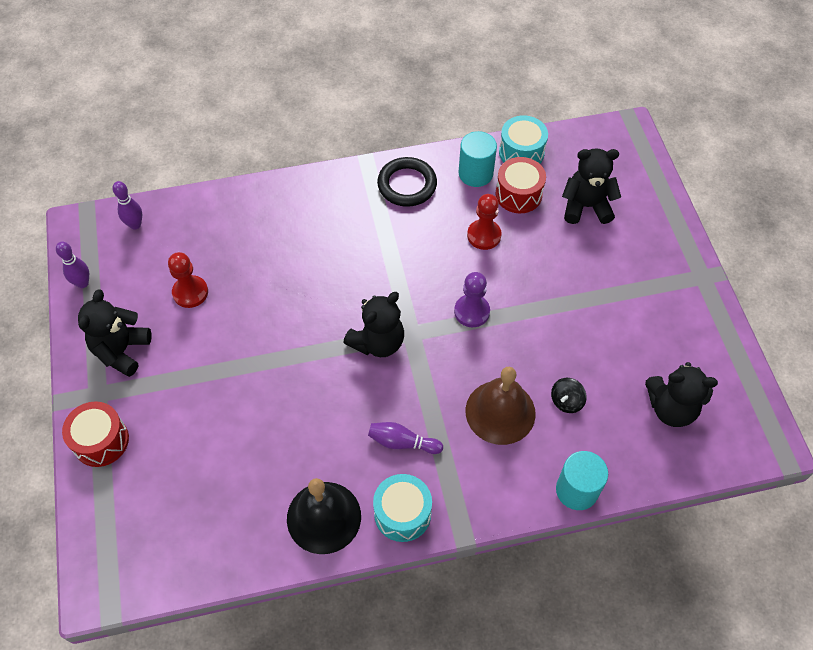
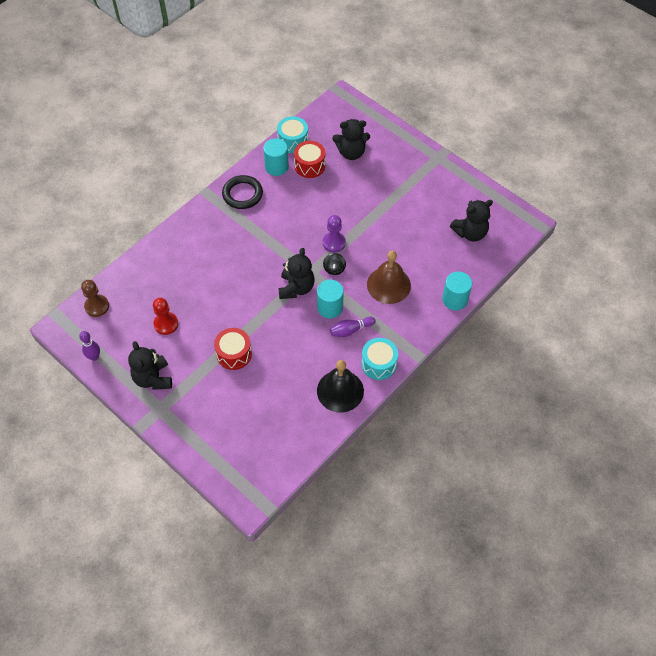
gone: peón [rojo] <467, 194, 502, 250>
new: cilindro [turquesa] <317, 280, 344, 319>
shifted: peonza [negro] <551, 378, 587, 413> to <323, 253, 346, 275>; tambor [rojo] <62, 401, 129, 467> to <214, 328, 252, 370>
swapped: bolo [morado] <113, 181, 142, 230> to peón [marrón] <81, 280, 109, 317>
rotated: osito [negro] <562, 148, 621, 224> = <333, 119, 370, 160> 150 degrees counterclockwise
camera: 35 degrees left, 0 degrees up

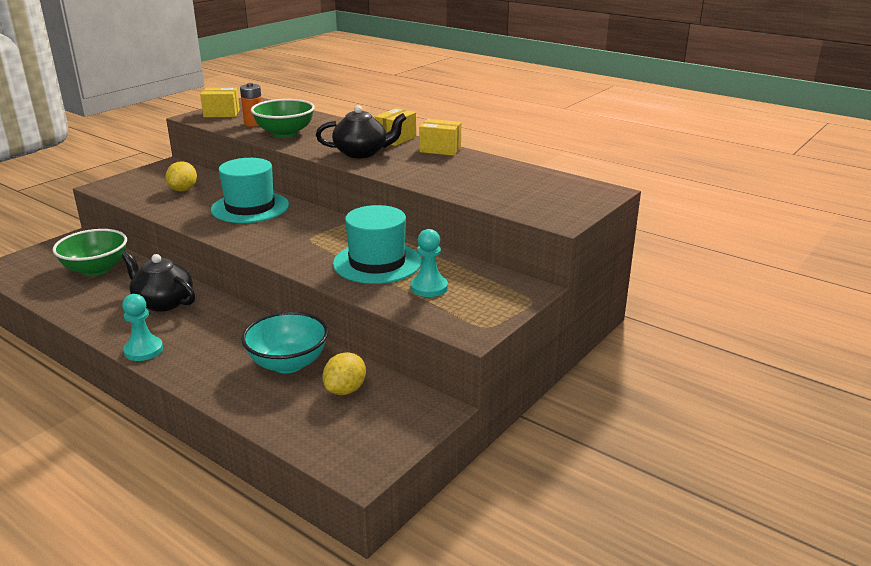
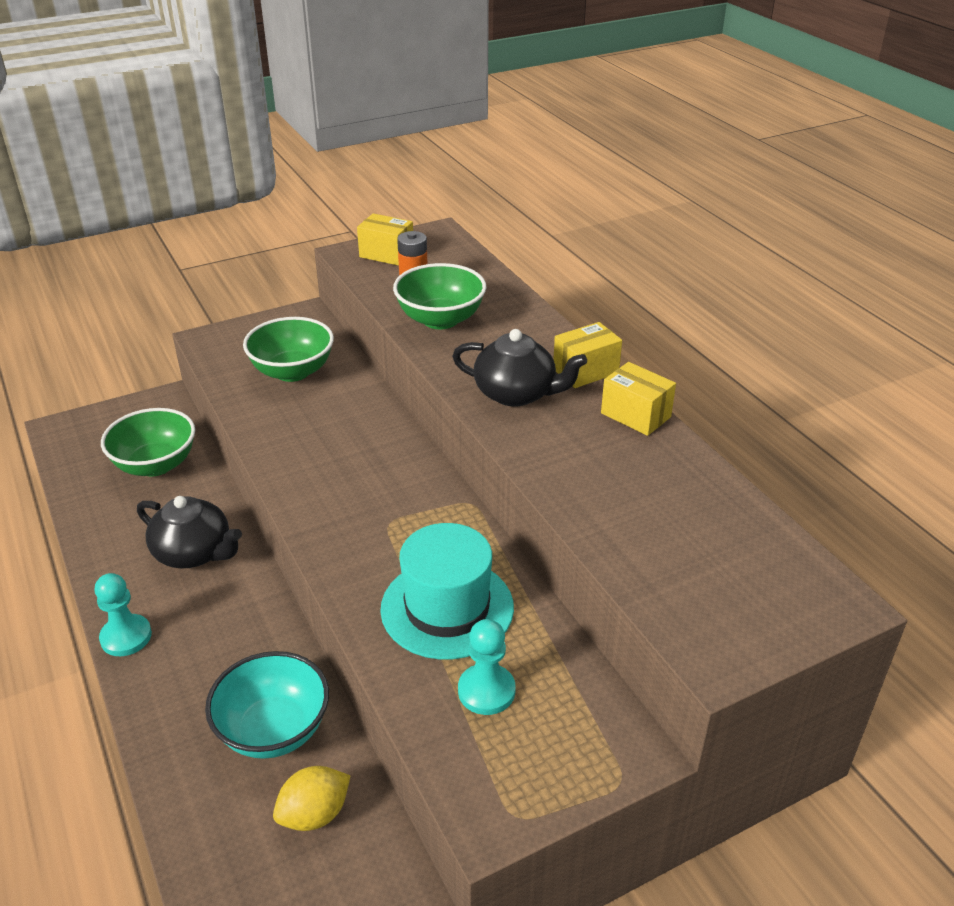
gone: sombrero [turquesa] <211, 158, 289, 223>
swapped: limón [amarillo] <165, 161, 197, 192> to cuenco [verde] <243, 317, 334, 382>
rotated: tetera [negro] <121, 252, 195, 312> = <137, 496, 242, 568> 150 degrees clockwise
camera: 25 degrees right, 10 degrees up

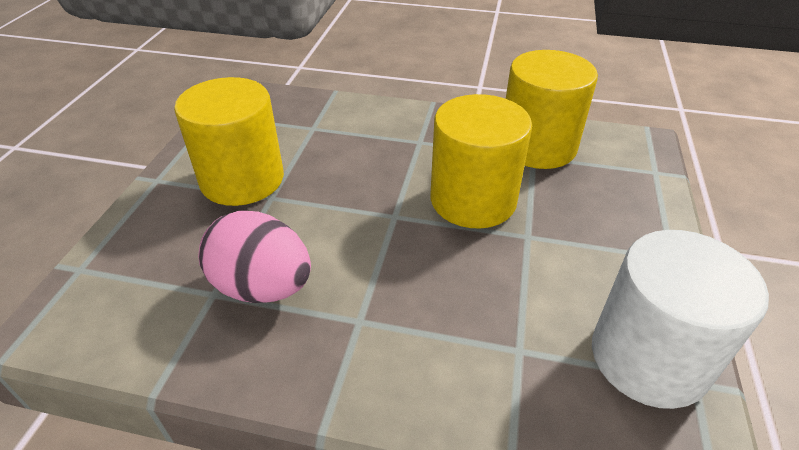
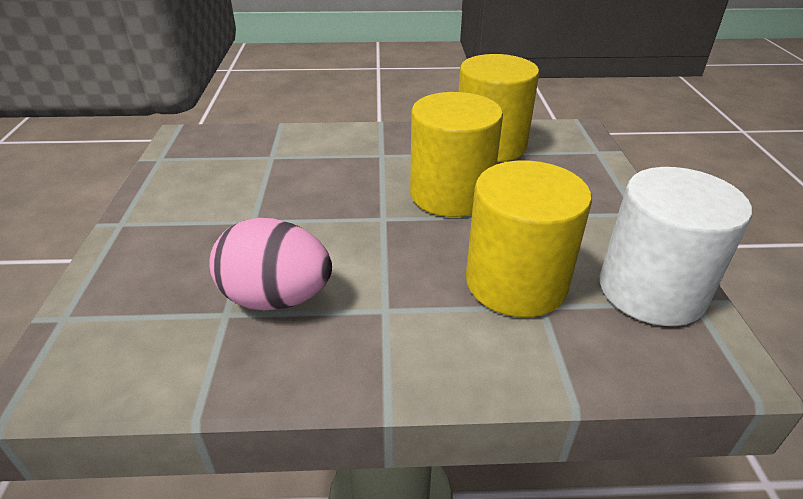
shifted: cilindro [amarillo] <174, 77, 284, 206> to <466, 161, 592, 317>
camera: 15 degrees left, 5 degrees down

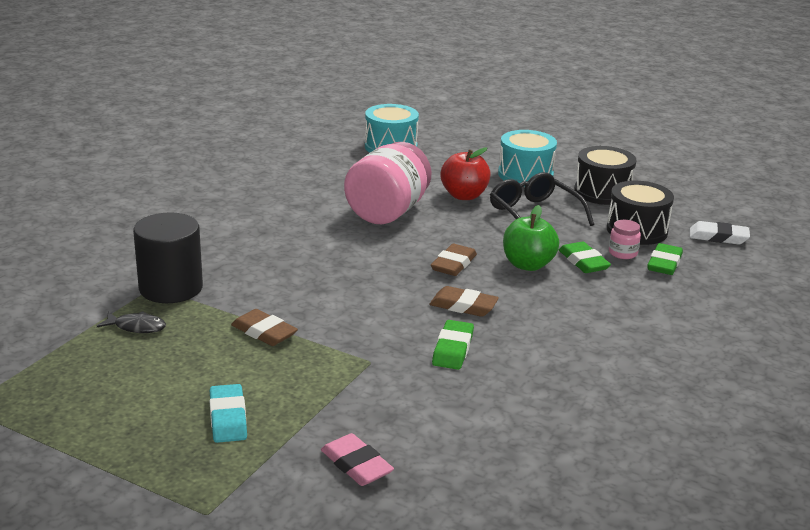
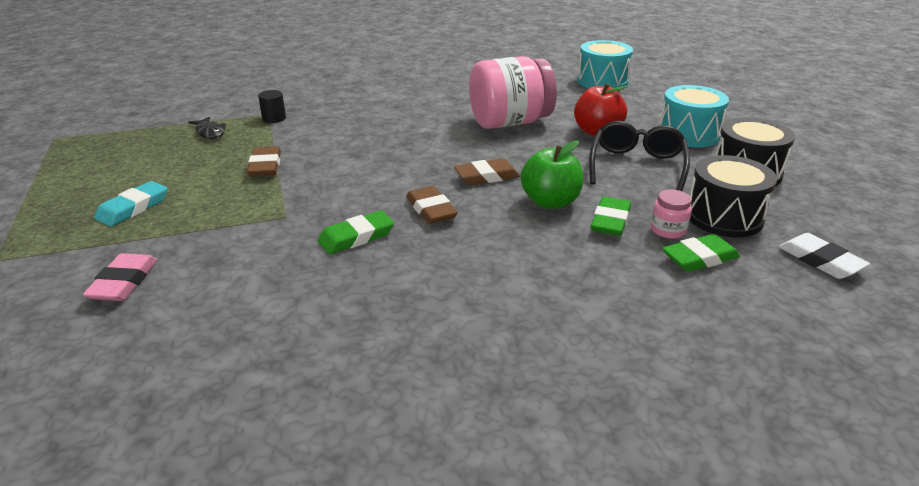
scaled: cilindro [negro] <133, 212, 203, 303> = <258, 90, 286, 123> x0.45
camera: 45 degrees right, 5 degrees up

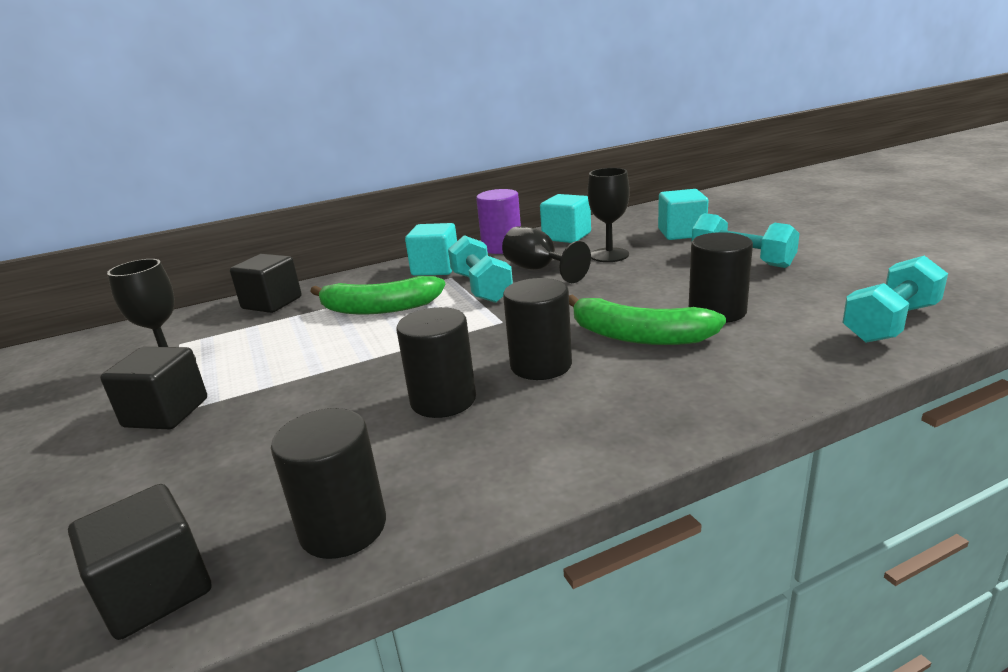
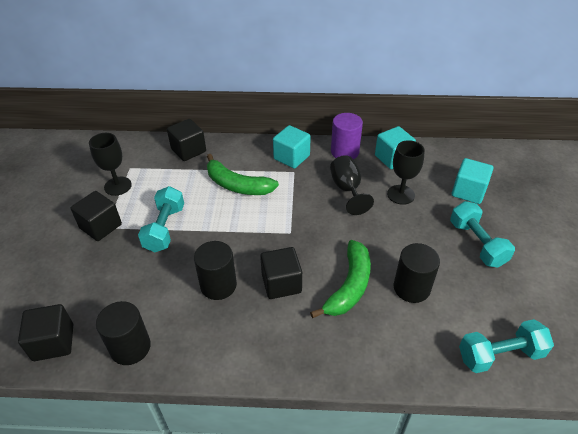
shifted: mancuerna [turquesa] <448, 235, 513, 303> to <138, 186, 184, 252>
swapped: cilindro [negro] <503, 278, 572, 380> to cubo [negro] <260, 247, 302, 299>
rotated: plátano [verde] <569, 294, 726, 345> = <310, 240, 371, 318> 120 degrees counterclockwise
camera: 25 degrees right, 20 degrees up

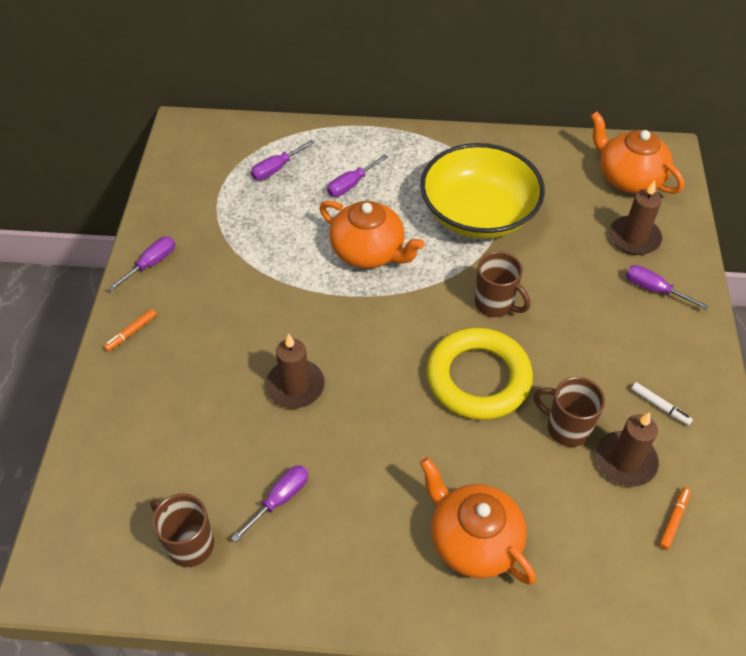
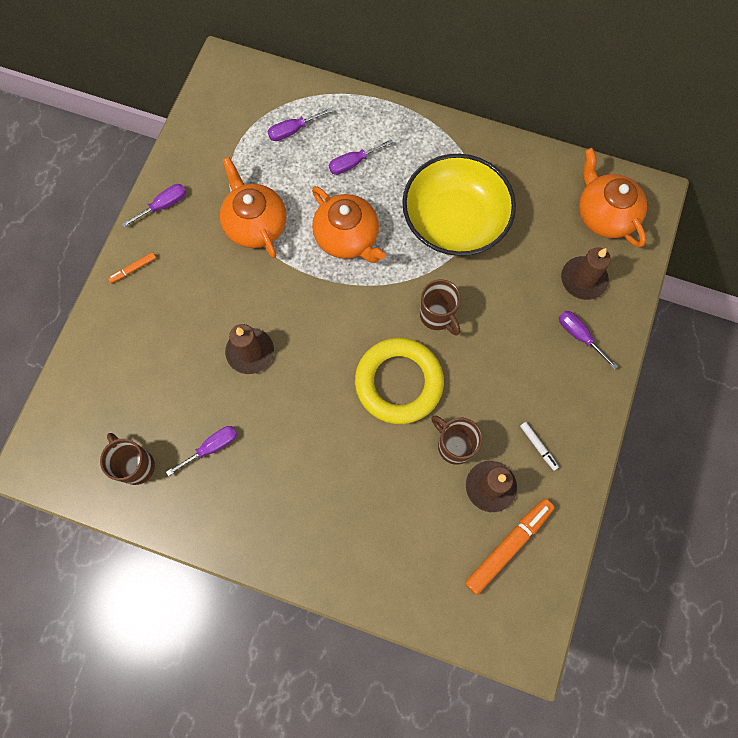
shifted: tetera [naranja] <420, 457, 536, 585> to <220, 157, 287, 258>
scaled: rotulador [naranja] <659, 487, 691, 550> = <465, 498, 555, 595> x2.06
camera: 15 degrees right, 20 degrees up

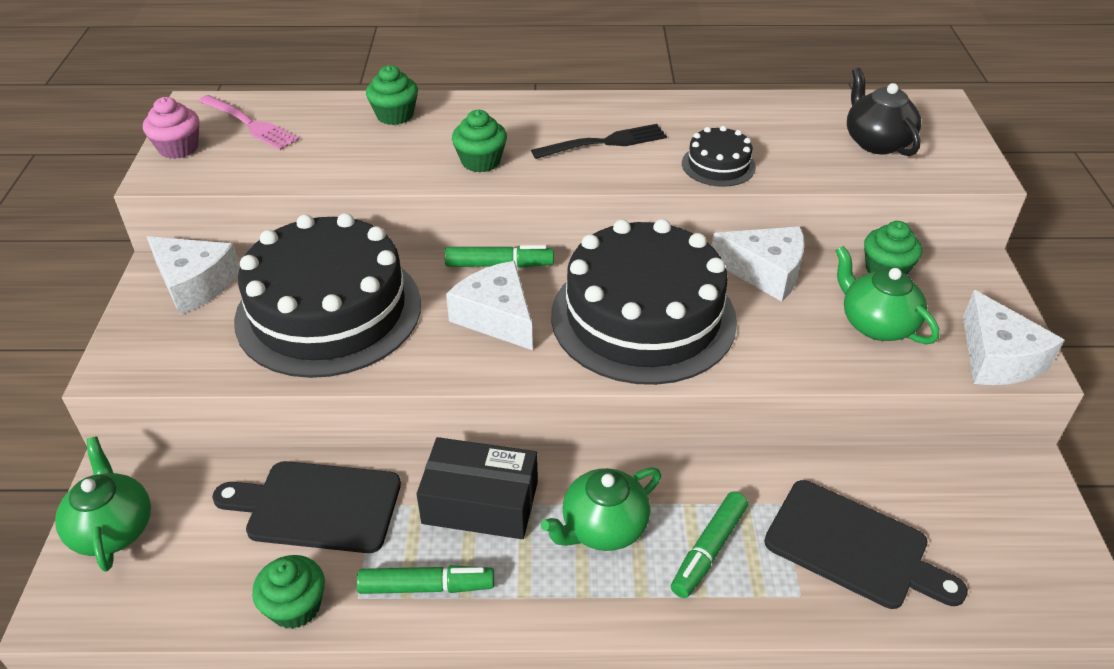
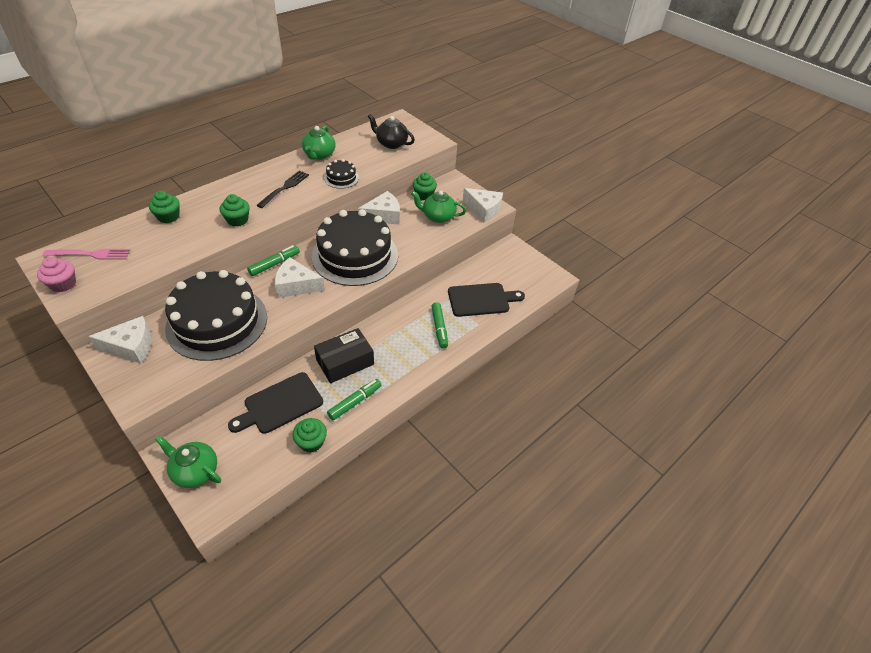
shifted: tetera [verde] <541, 467, 661, 551> to <302, 126, 335, 160>
camera: 45 degrees left, 5 degrees up

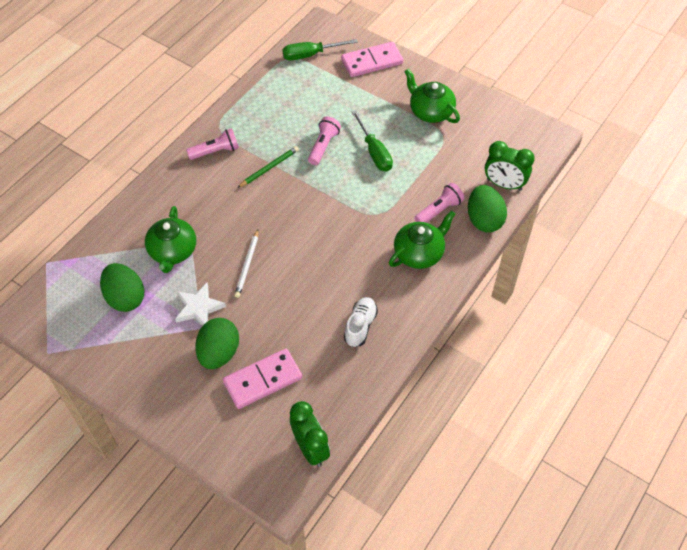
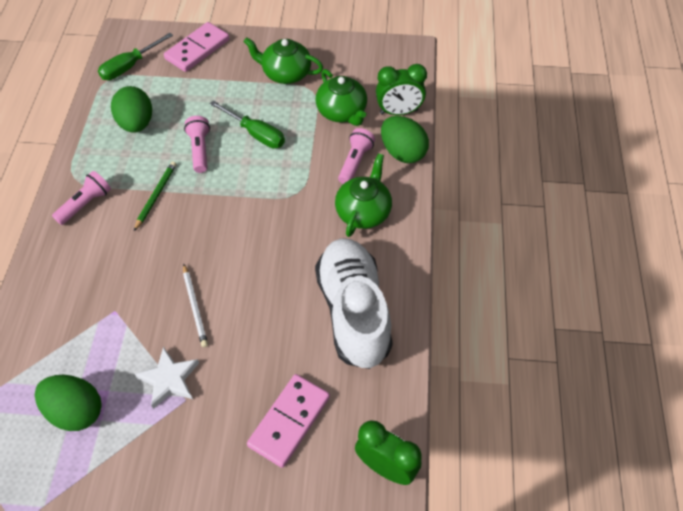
shifted: tetera [verde] <145, 206, 196, 273> to <315, 69, 367, 126>; huevo [verde] <195, 318, 239, 369> to <111, 86, 152, 133>
scaled: zapato [blanco] <344, 297, 378, 347> = <315, 239, 393, 369> x2.16
camera: 30 degrees left, 0 degrees up

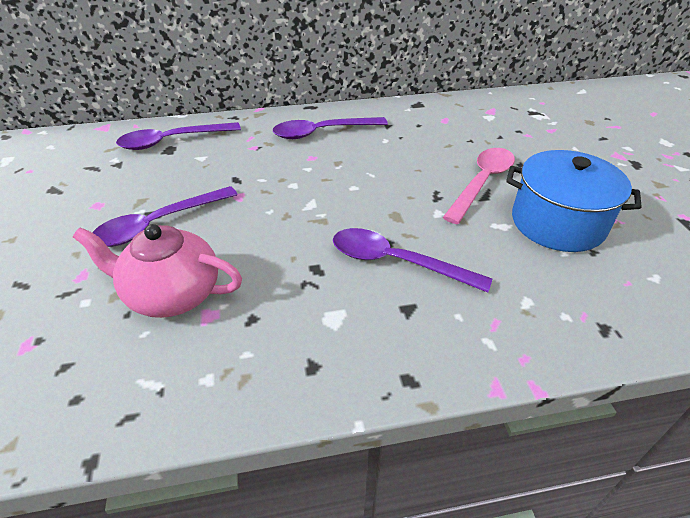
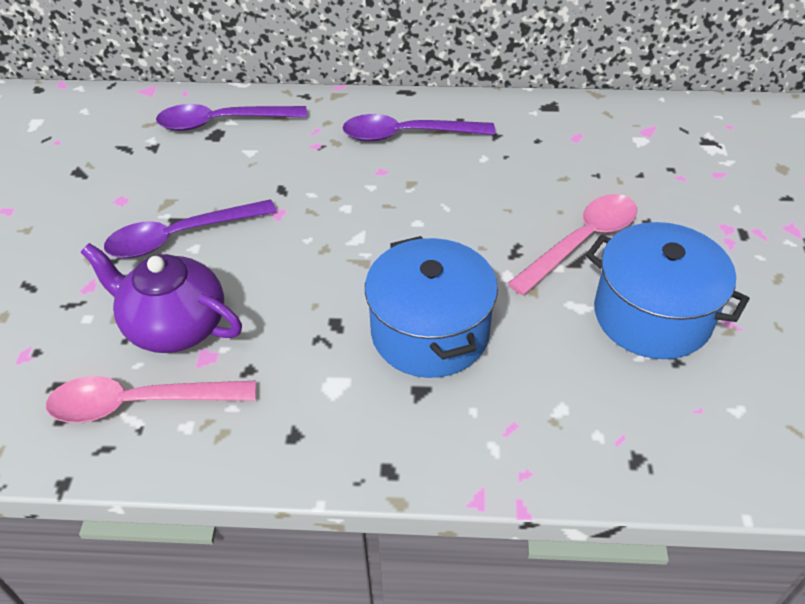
new: cuchara [rosa] <46, 376, 256, 423>
swapped: cuchara [morado] <333, 228, 492, 292> to olla [azul] <365, 236, 498, 378>
repainted: tetera [rosa] <73, 224, 242, 318> to tetera [morado] <81, 243, 242, 353>
camera: 15 degrees right, 5 degrees up

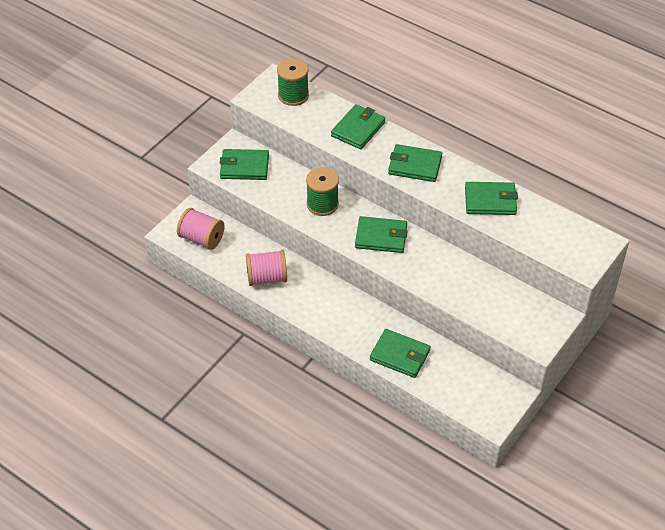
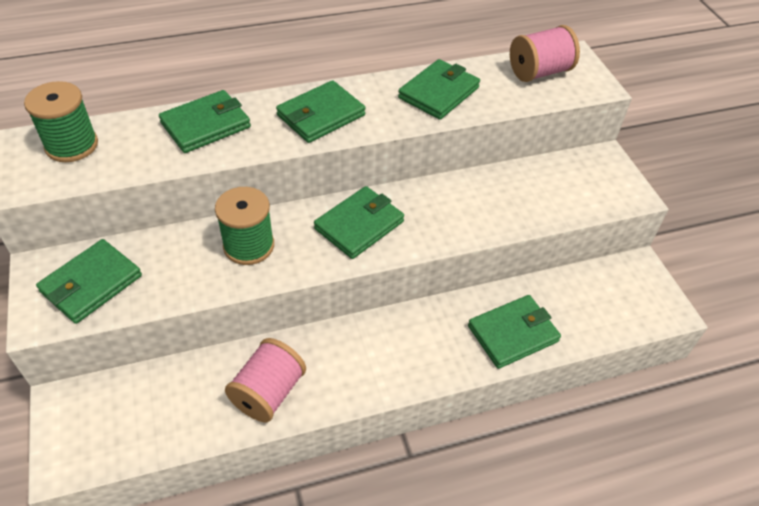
shifted: carrete [rosa] <177, 208, 225, 250> to <510, 25, 580, 82>
rotated: cartera [verde] <331, 104, 386, 149> = <159, 90, 251, 153> 75 degrees clockwise
camera: 55 degrees left, 0 degrees up

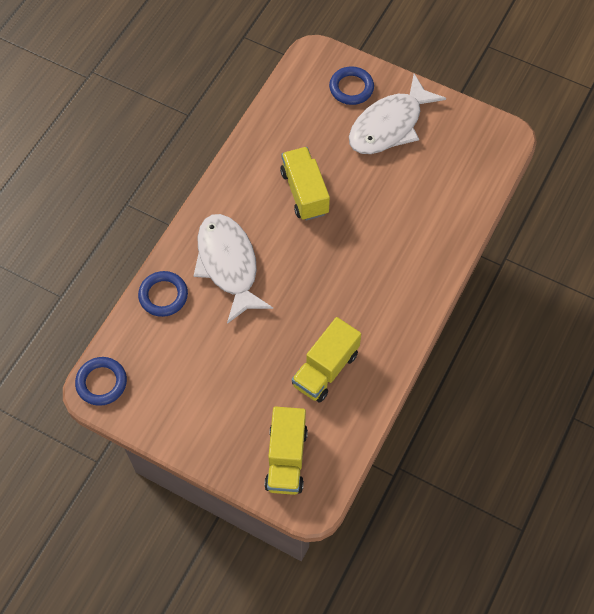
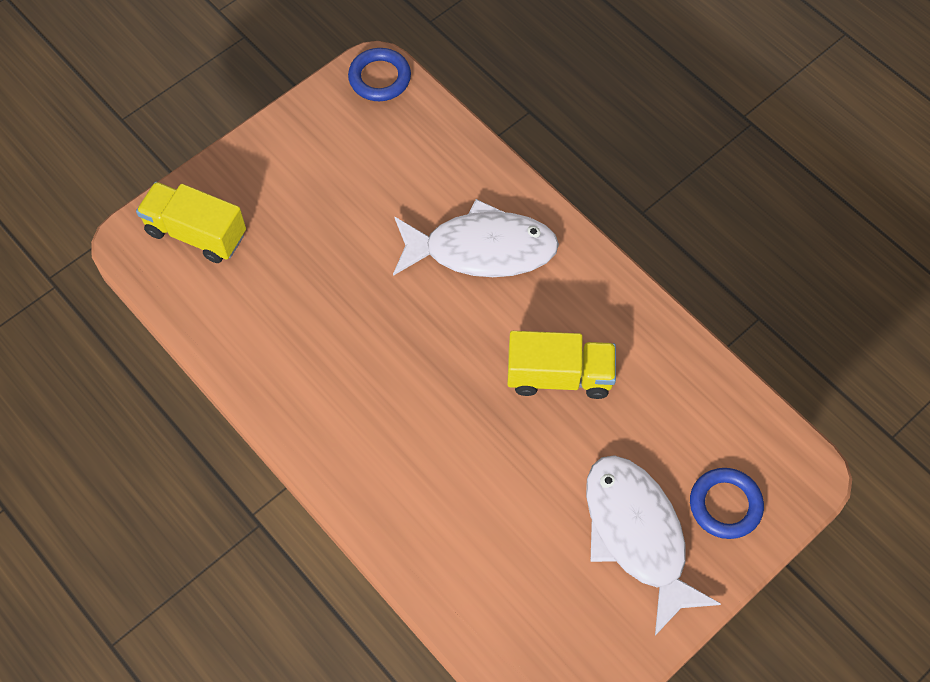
gone: anillo [azul] <138, 271, 188, 317>; camión [amarillo] <292, 317, 361, 403>
camera: 110 degrees right, 0 degrees up

